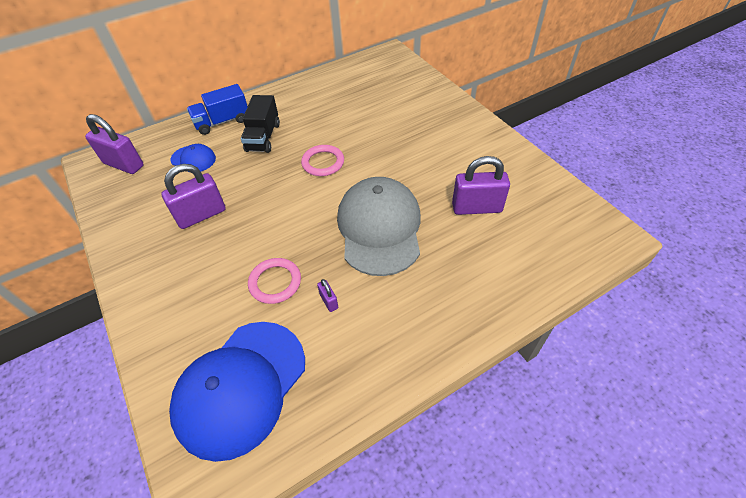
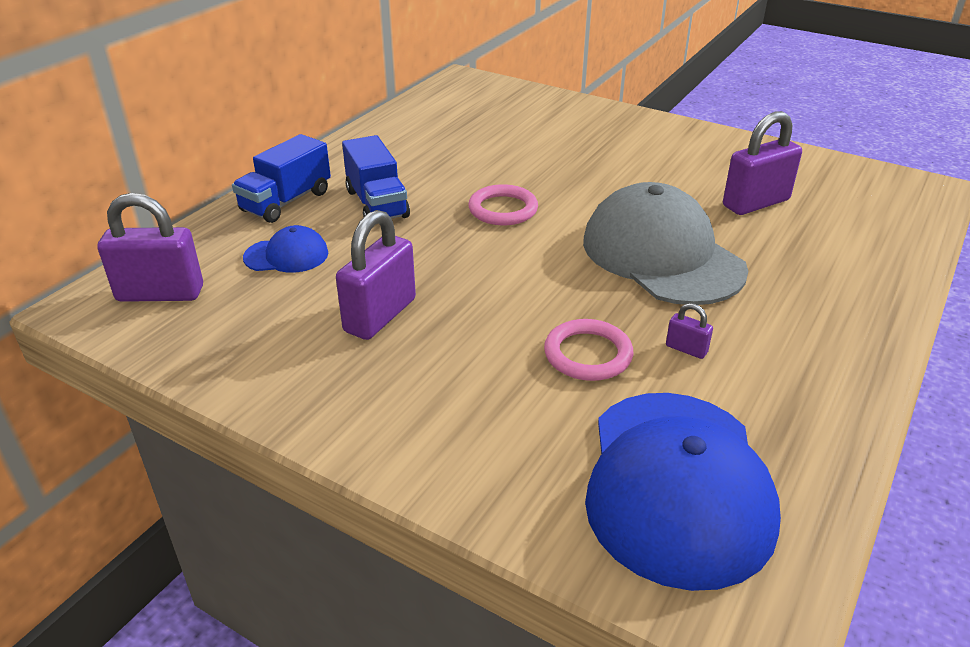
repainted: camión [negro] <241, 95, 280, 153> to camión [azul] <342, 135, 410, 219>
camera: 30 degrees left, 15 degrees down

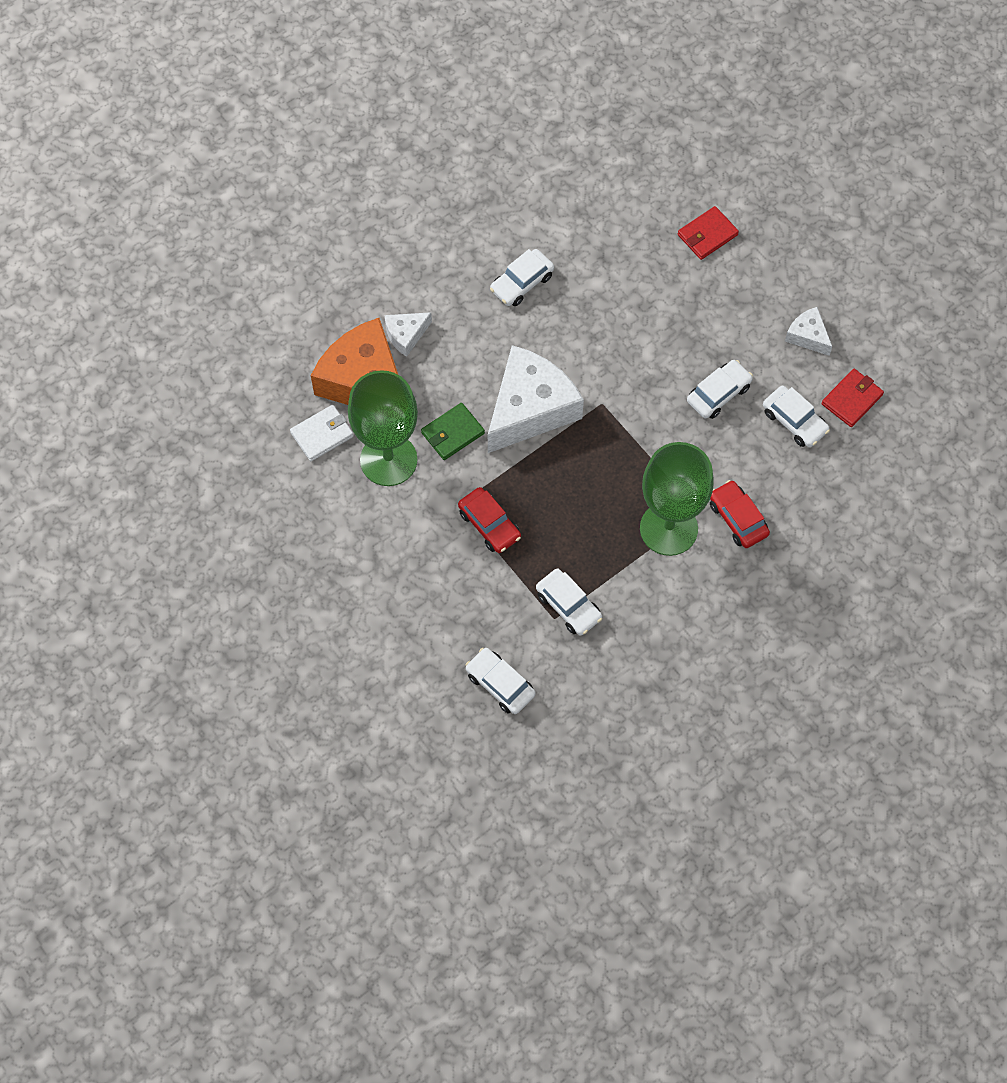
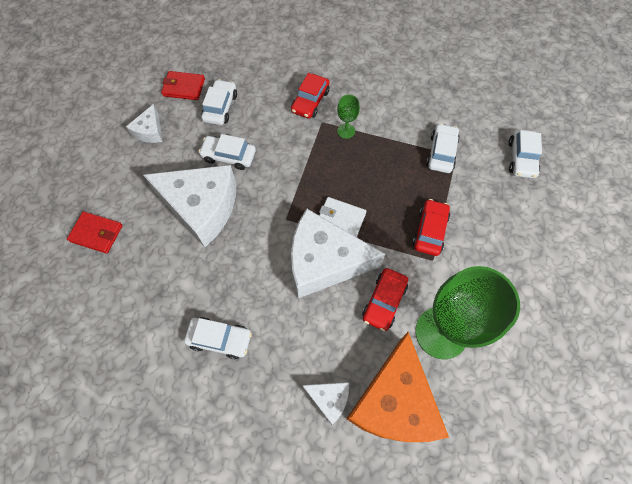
new: queso [blanco] <143, 165, 236, 247>
shifted: cartera [blanco] <290, 405, 354, 461> to <319, 197, 367, 237>
swapped: cartera [verde] <421, 403, 485, 460> to coche [rojo] <362, 268, 408, 331>
scaled: copa [verde] <640, 442, 714, 556> = <337, 95, 360, 139> x0.42
camera: 125 degrees left, 0 degrees up

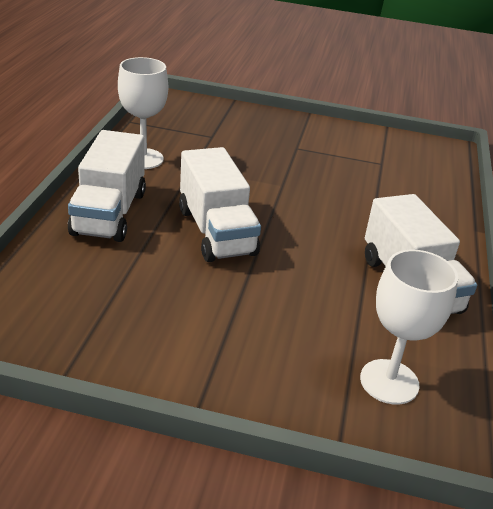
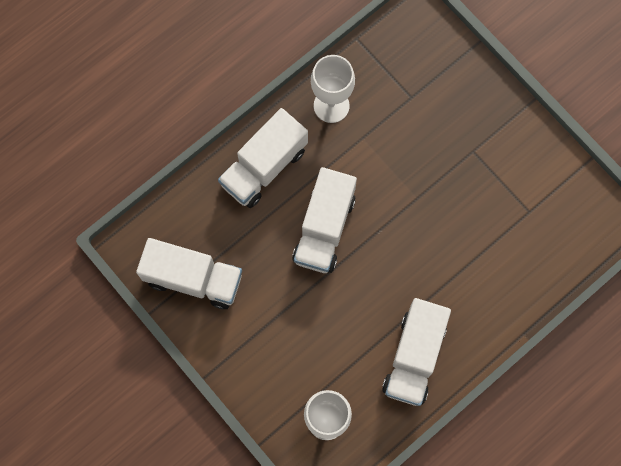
new: camión [blanco] <136, 238, 242, 309>
camera: 40 degrees right, 40 degrees up

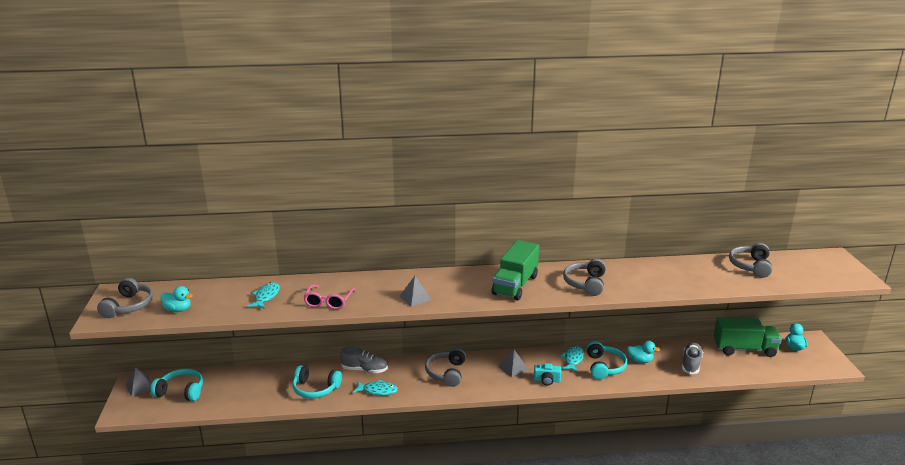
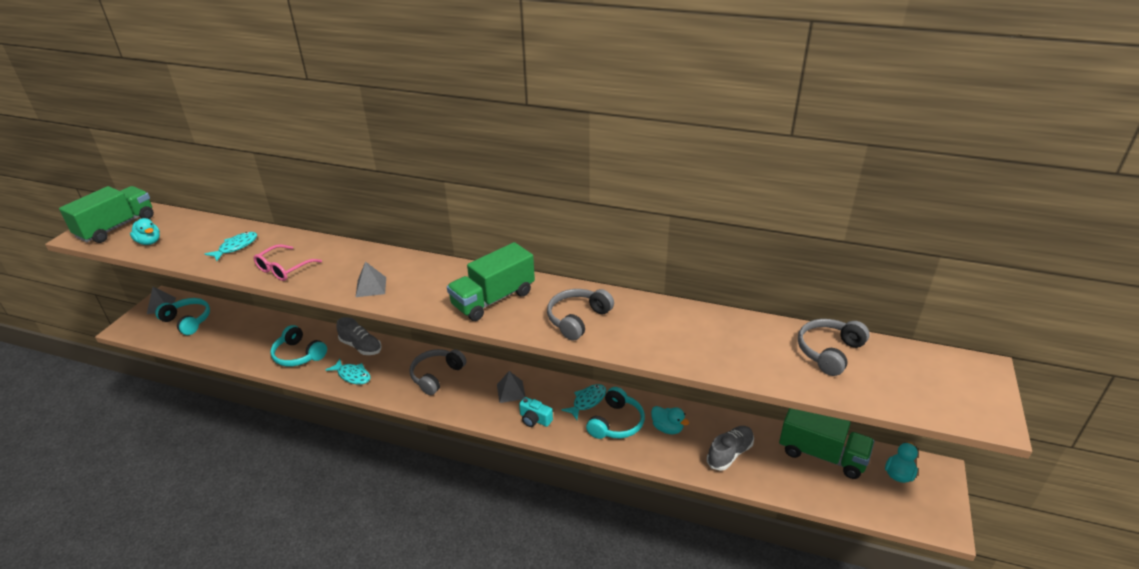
swapped: auriculares [gris] <97, 278, 153, 318> to camión [verde] <59, 186, 154, 243>
camera: 25 degrees right, 10 degrees up

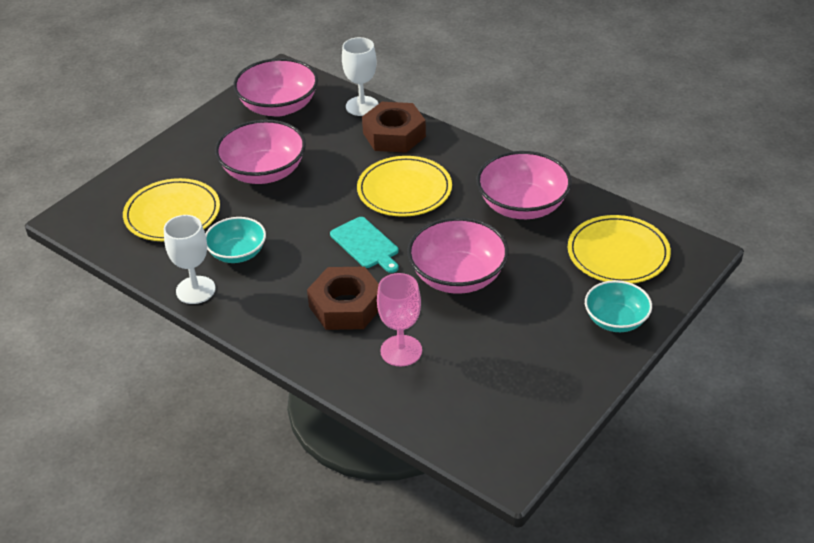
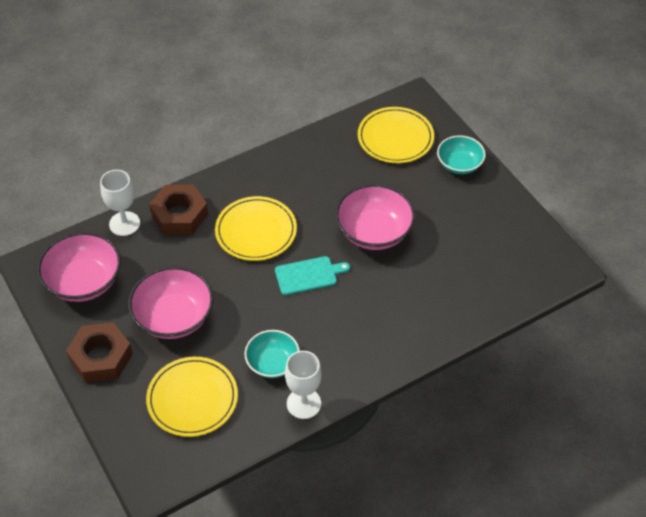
gone: cuenco [rosa] <476, 151, 572, 219>; copa [rosa] <377, 273, 422, 366>
shifted: tuerca [marrón] <307, 266, 379, 330> to <66, 322, 133, 383>
camera: 70 degrees left, 10 degrees up

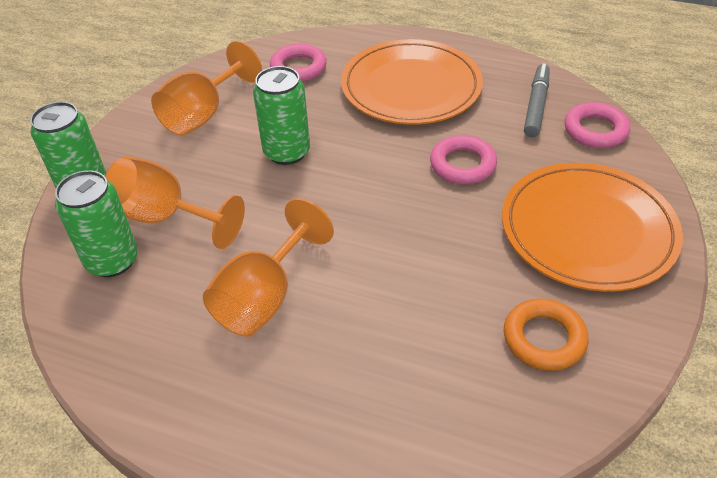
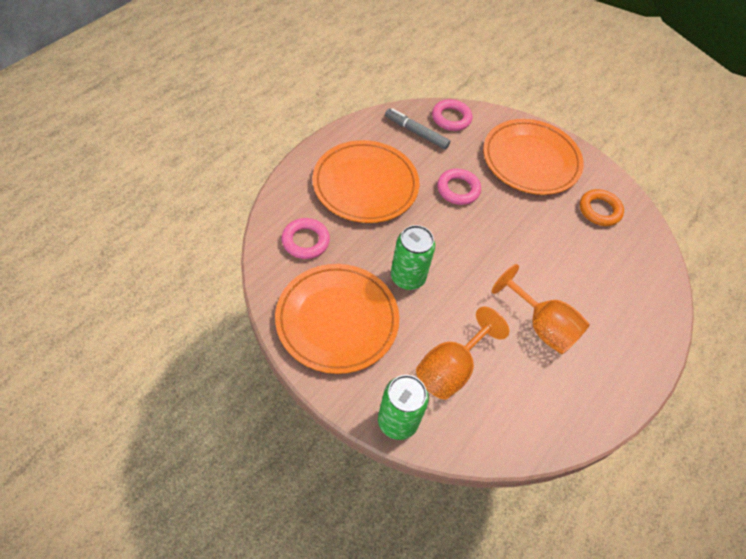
gone: lata [verde] <55, 170, 138, 277>
swapped: copa [naranja] <151, 41, 262, 136> to plato [naranja] <275, 264, 399, 374>
camera: 80 degrees left, 10 degrees up

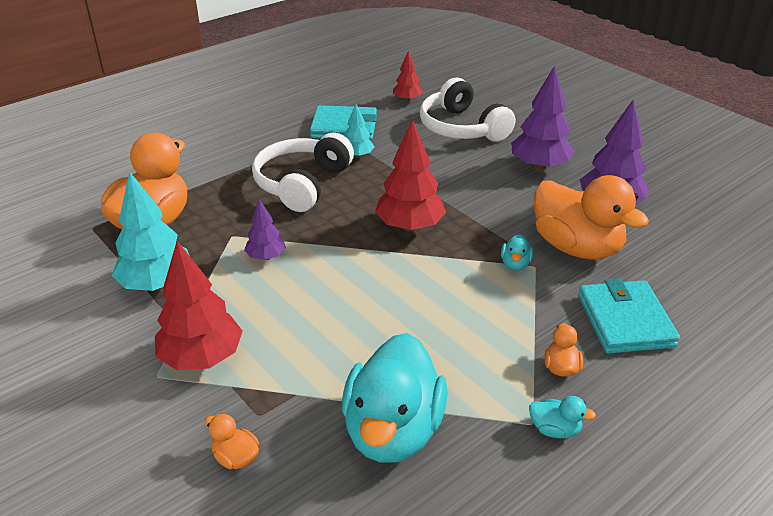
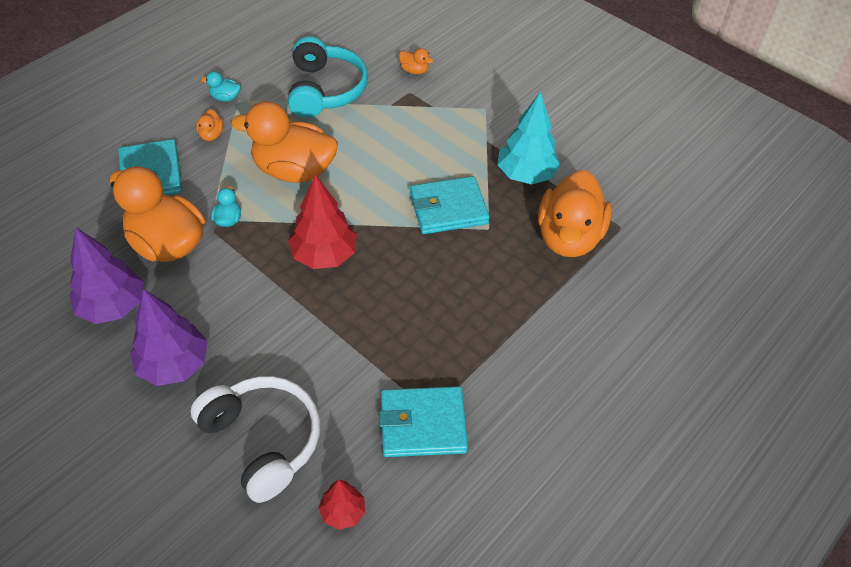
gone: árbol [turquesa] <344, 104, 374, 158>; auriculares [blanco] <252, 133, 354, 212>; árbol [rojo] <155, 241, 243, 370>
new: pato [naranja] <231, 101, 338, 183>
swapped: árbol [morado] <244, 199, 286, 260> to cartera [turquesa] <410, 176, 490, 234>; pato [turquesa] <342, 333, 448, 463> to auriculares [turquesa] <288, 36, 368, 118>
camera: 170 degrees right, 15 degrees up

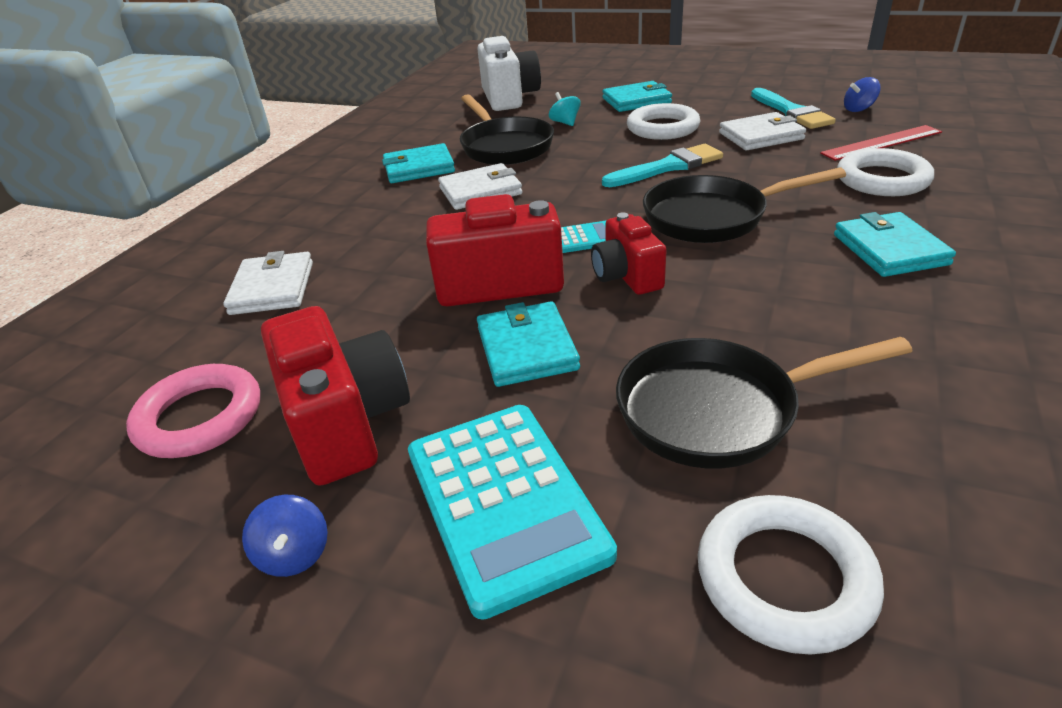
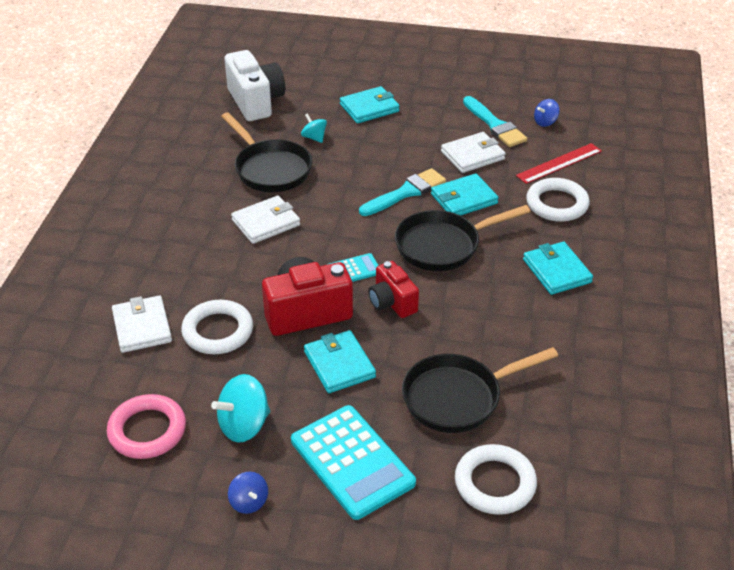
shifted: anillo [blanco] <627, 103, 700, 140> to <181, 300, 253, 354>; cartera [turquesa] <382, 143, 455, 183> to <431, 173, 499, 216>
swapped: cámara [rojo] <261, 306, 410, 486> to peonza [turquesa] <211, 374, 270, 443>
camera: 15 degrees left, 5 degrees up

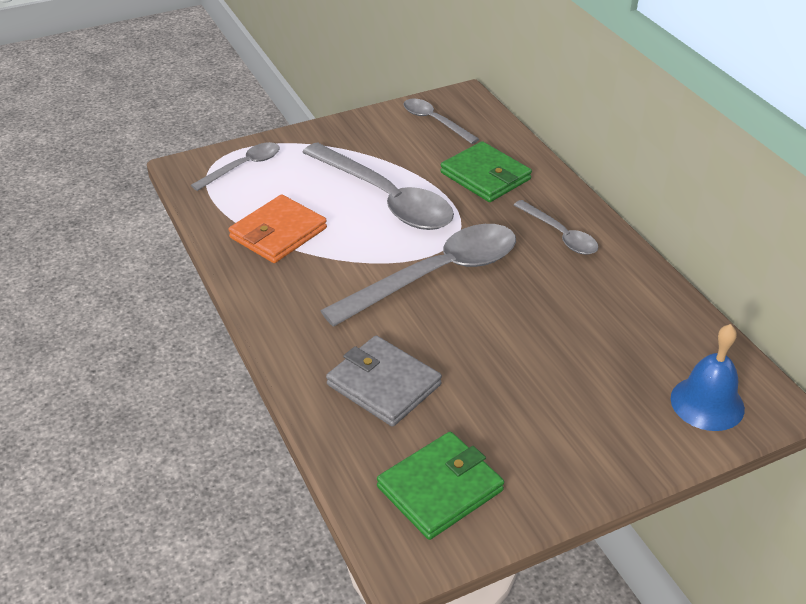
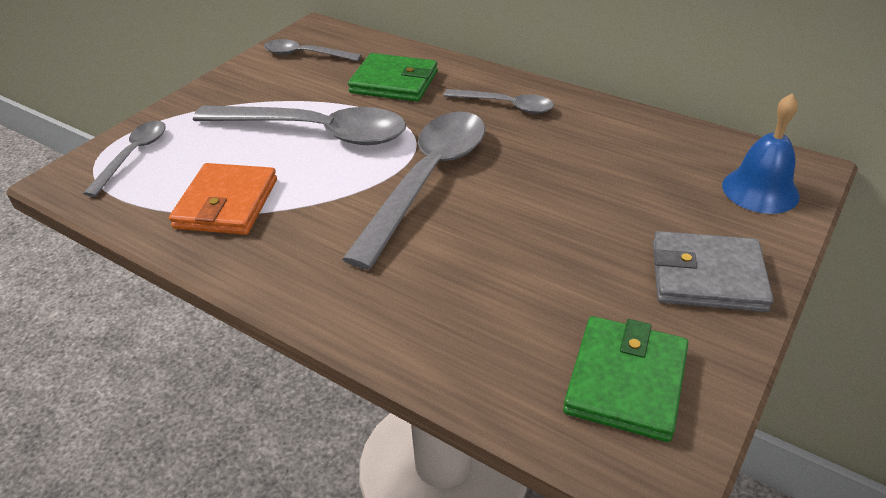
shifted: cartera [gris] <326, 335, 442, 427> to <653, 231, 773, 312>
camera: 30 degrees left, 0 degrees up

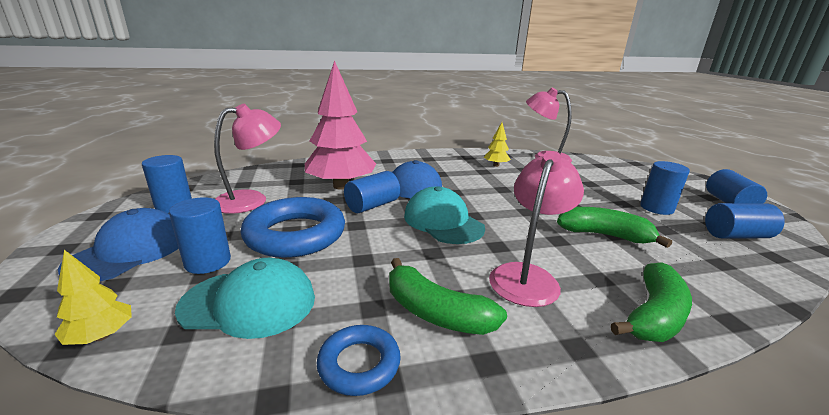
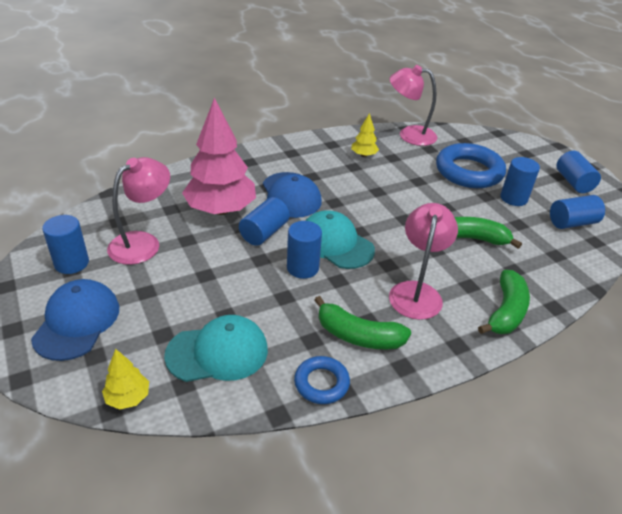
shifted: cilindro [azul] <169, 197, 231, 274> to <287, 221, 322, 279>; anillo [azul] <241, 197, 345, 258> to <436, 143, 506, 188>
camera: 15 degrees left, 15 degrees up

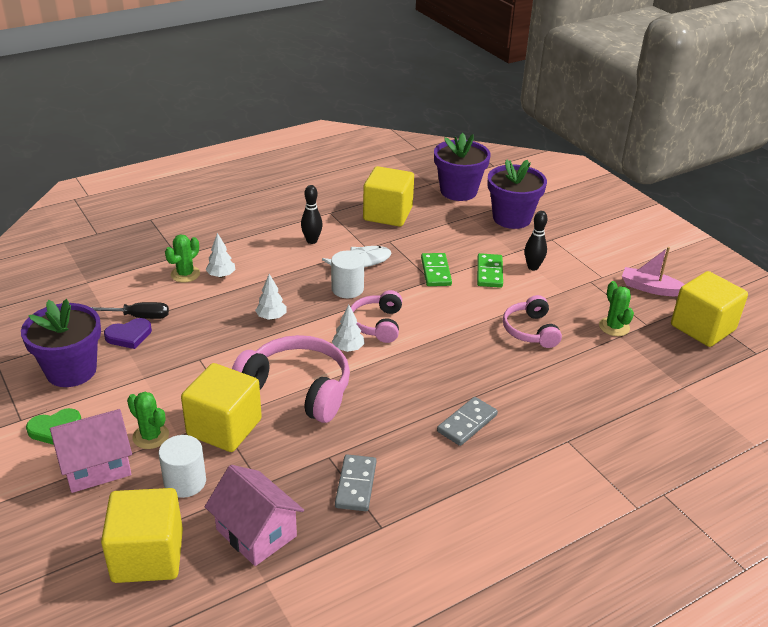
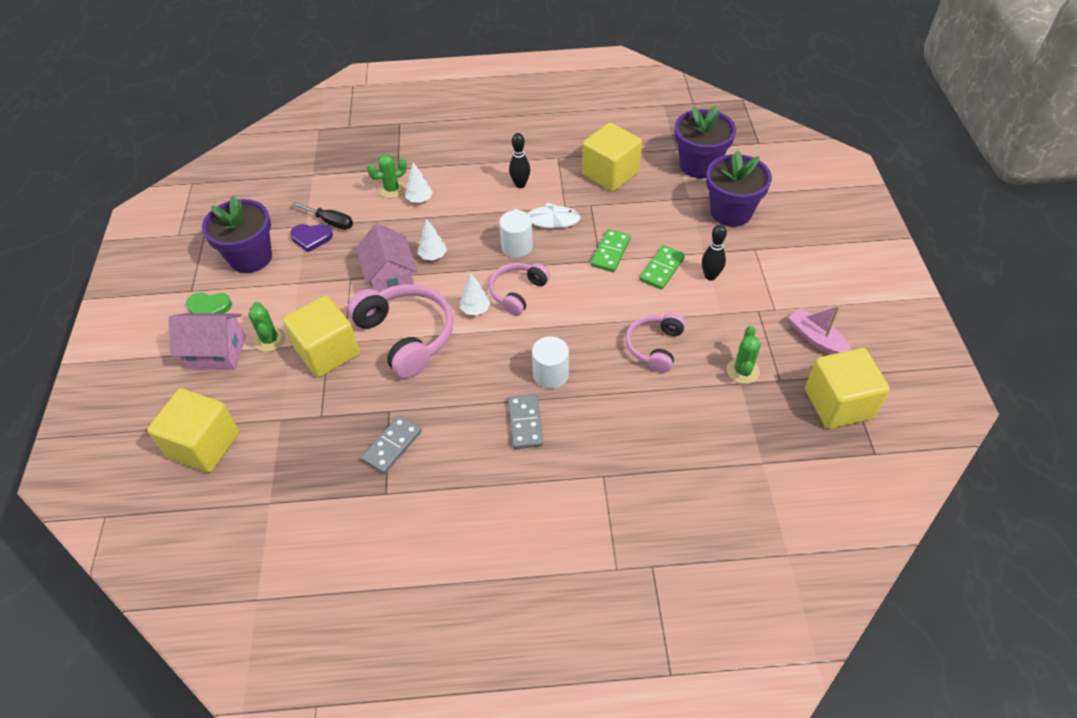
shifted: cilindro [blanco] <159, 435, 206, 498> to <532, 337, 569, 389>; casa [rosa] <205, 465, 304, 566> to <356, 223, 417, 292>
rotated: ficha de dominó [gris] <437, 397, 498, 446> = <508, 394, 543, 449> 75 degrees counterclockwise
camera: 30 degrees right, 15 degrees up

